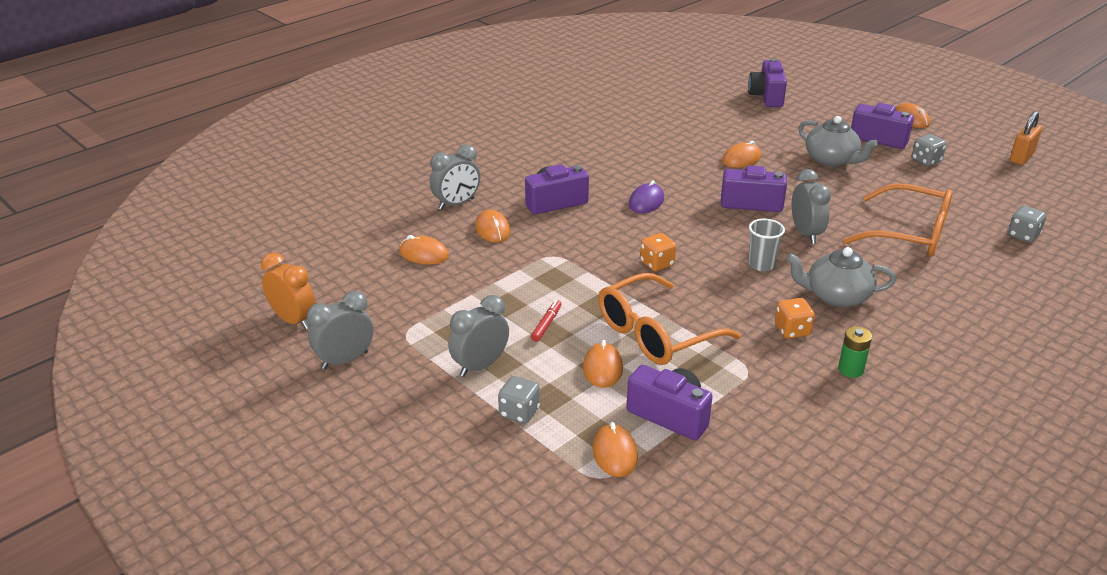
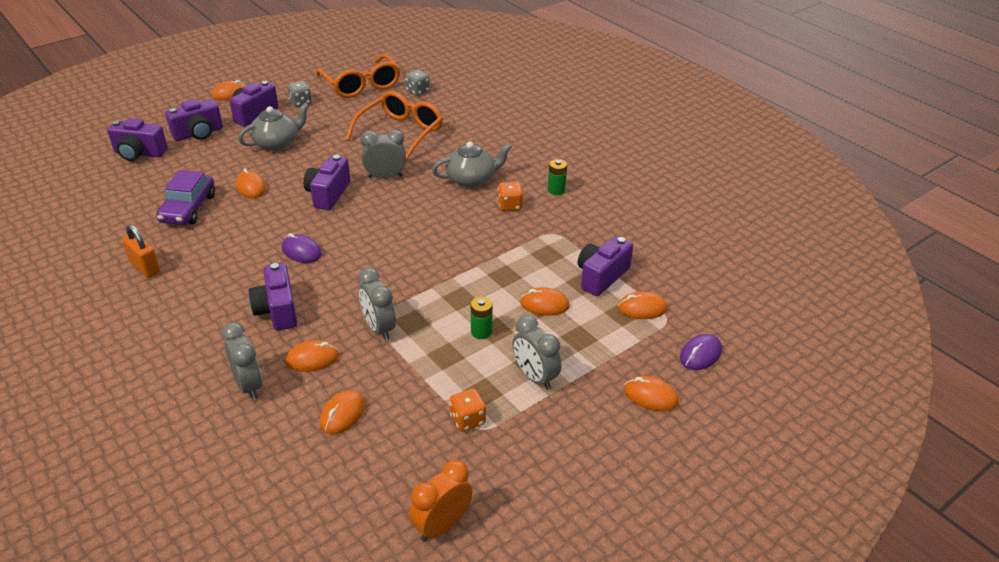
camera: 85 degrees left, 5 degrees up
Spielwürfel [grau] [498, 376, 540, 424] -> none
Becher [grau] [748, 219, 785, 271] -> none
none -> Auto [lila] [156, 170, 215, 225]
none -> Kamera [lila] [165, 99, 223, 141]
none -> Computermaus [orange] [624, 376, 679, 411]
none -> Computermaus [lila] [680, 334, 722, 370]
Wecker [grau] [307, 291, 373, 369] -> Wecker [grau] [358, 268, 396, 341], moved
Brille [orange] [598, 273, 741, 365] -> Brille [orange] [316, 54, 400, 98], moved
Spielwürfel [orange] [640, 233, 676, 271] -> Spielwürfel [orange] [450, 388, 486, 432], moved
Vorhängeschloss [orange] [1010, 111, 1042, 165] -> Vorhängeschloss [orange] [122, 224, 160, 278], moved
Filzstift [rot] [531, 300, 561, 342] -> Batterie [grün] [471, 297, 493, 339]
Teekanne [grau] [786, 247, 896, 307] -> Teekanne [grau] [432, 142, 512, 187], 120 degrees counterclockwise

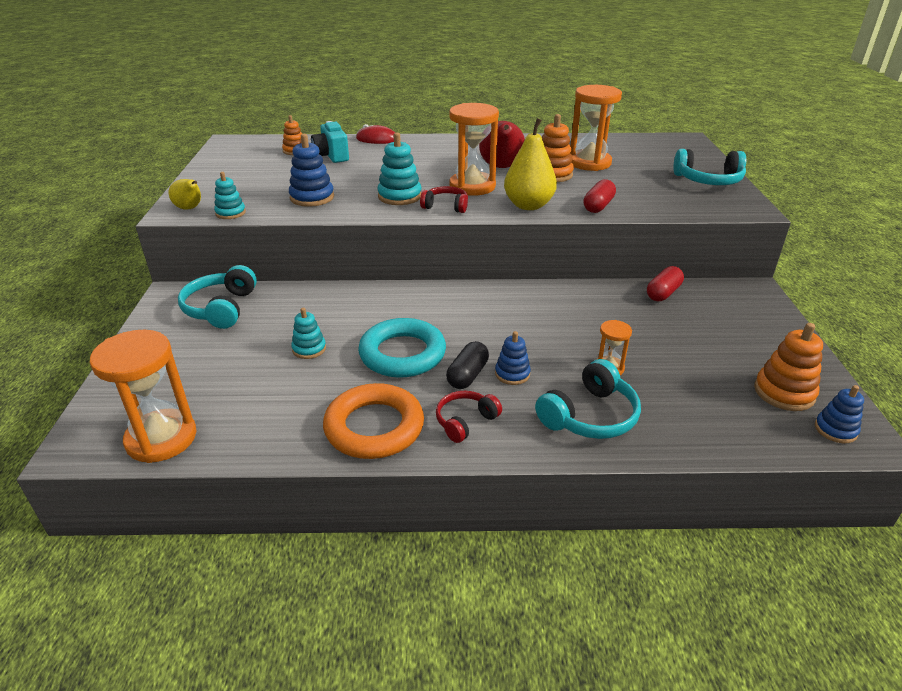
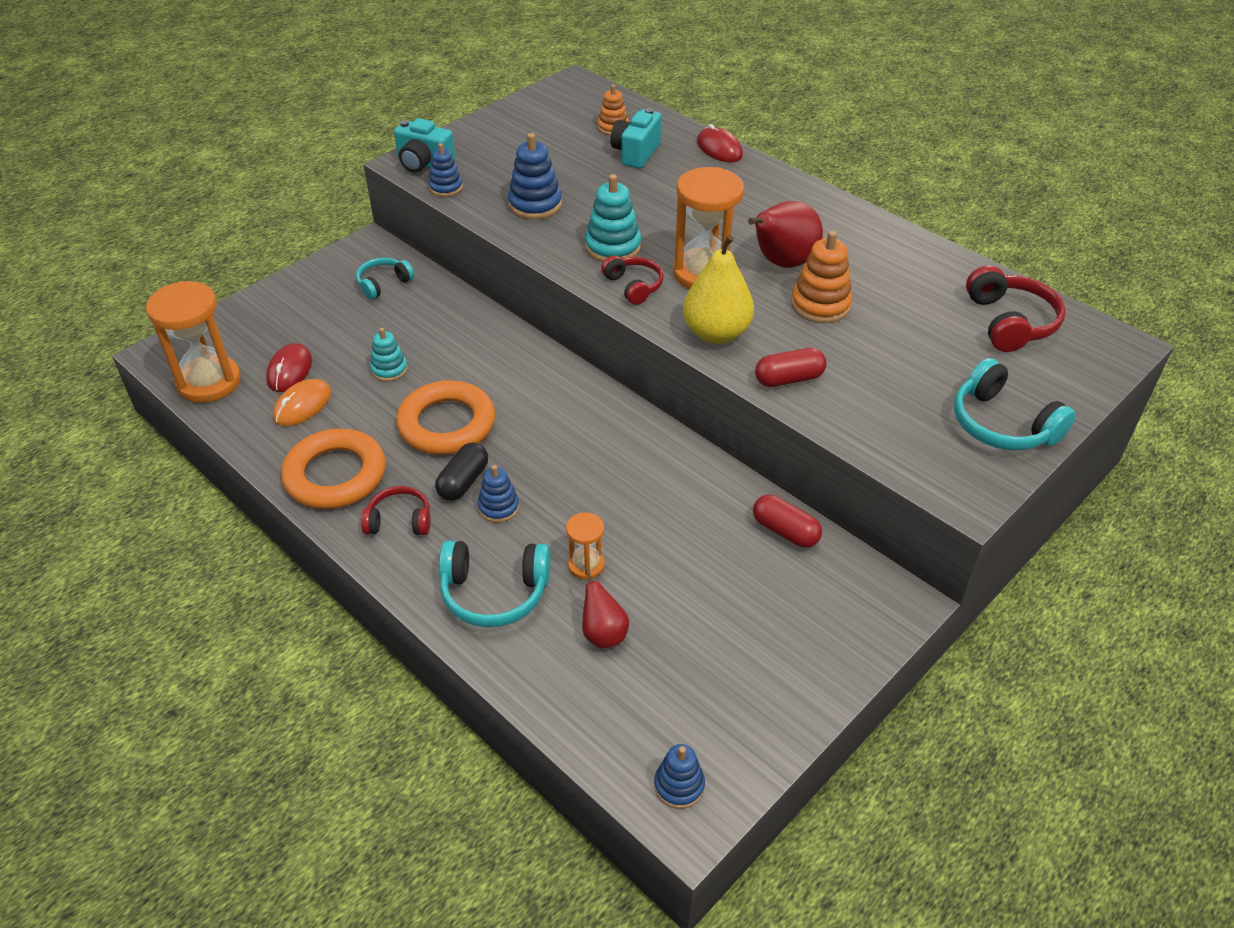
camera: 45 degrees right, 10 degrees up
Sanduhr [orange] [570, 85, 622, 171] -> none
Stapelspielzeug [orange] [754, 323, 823, 411] -> none
none -> Computermaus [rot] [266, 343, 312, 392]
none -> Computermaus [orange] [273, 379, 331, 426]
none -> Birne [rot] [582, 568, 629, 648]
none -> Kopfhörer [rot] [966, 265, 1065, 352]
Birne [gelb] [169, 179, 201, 210] -> Kamera [türkis] [394, 118, 455, 173]
Stapelspielzeug [türkis] [214, 172, 246, 219] -> Stapelspielzeug [blau] [428, 143, 463, 197]
Ring [türkis] [358, 318, 446, 378] -> Ring [orange] [396, 380, 495, 455]
Kapsel [schwarz] [446, 341, 489, 389] -> Kapsel [schwarz] [435, 443, 488, 501], 45 degrees counterclockwise
Kapsel [rot] [647, 266, 684, 301] -> Kapsel [rot] [753, 495, 822, 548], 45 degrees clockwise
Kopfhörer [türkis] [178, 265, 257, 329] -> Kopfhörer [türkis] [356, 258, 414, 300], x0.64

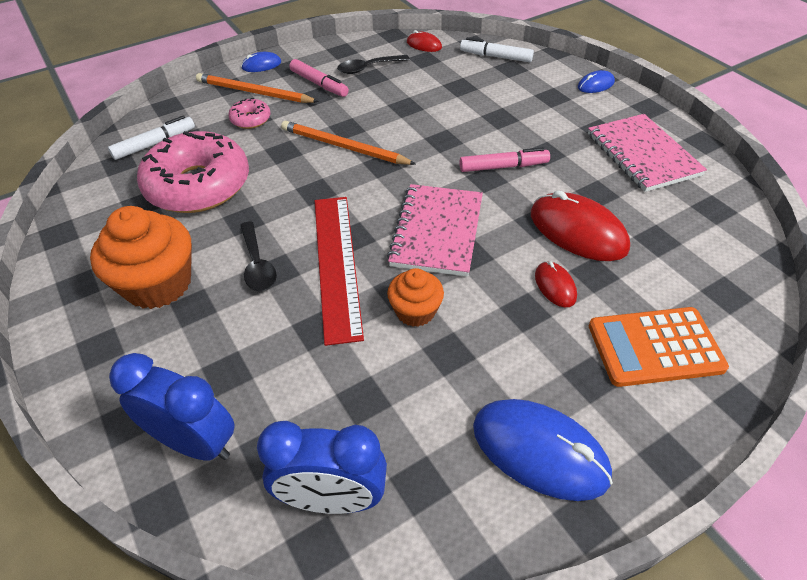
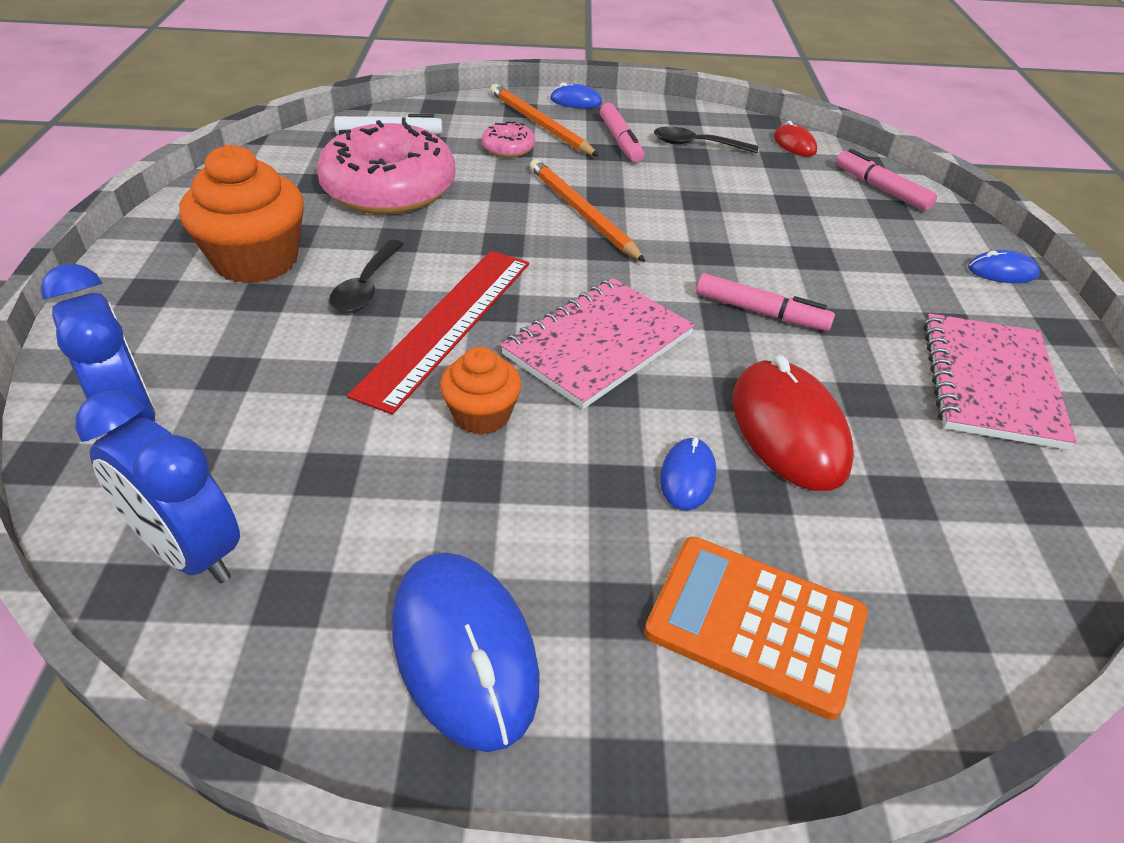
camera: 30 degrees right, 5 degrees down
Filzstift [weiß] [460, 37, 534, 62] -> Filzstift [rosa] [836, 149, 937, 211]
Computermaus [rot] [535, 261, 577, 307] -> Computermaus [blau] [660, 437, 716, 510]

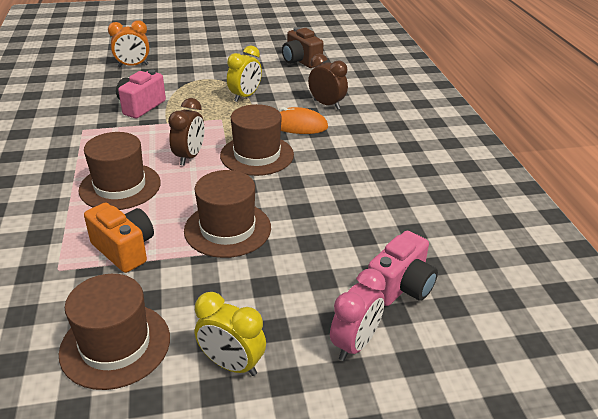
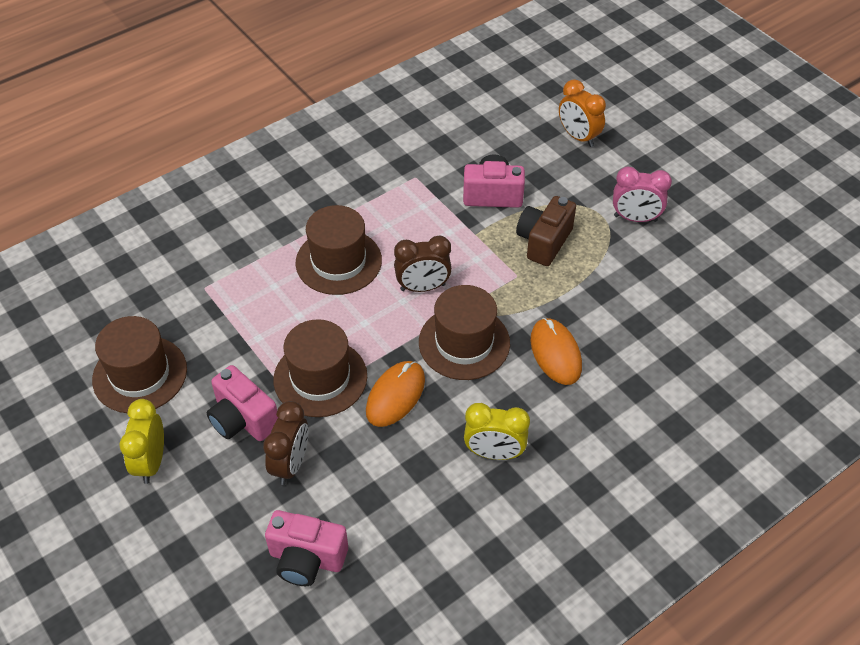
camera: 65 degrees right, 15 degrees up
Kamera [orange] [84, 203, 154, 273] -> none
none -> Kamera [rosa] [207, 365, 278, 441]
none -> Computermaus [orange] [366, 361, 425, 427]
Wecker [gelb] [227, 45, 262, 102] -> Wecker [gelb] [464, 403, 530, 460], moved
Kamera [braun] [282, 27, 323, 68] -> Kamera [braun] [516, 196, 576, 266], moved
Wecker [braun] [308, 54, 348, 110] -> Wecker [braun] [263, 401, 308, 485], moved
Wecker [rosa] [330, 268, 386, 361] -> Wecker [rosa] [613, 167, 672, 222], moved

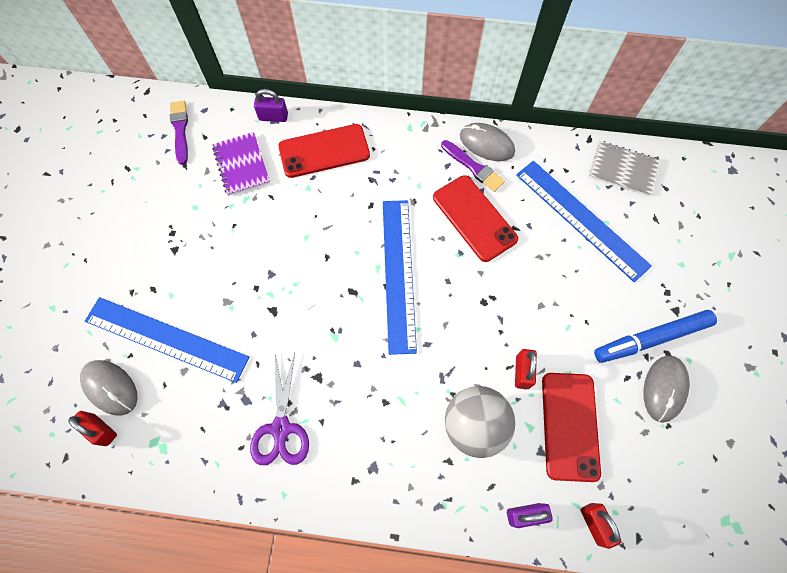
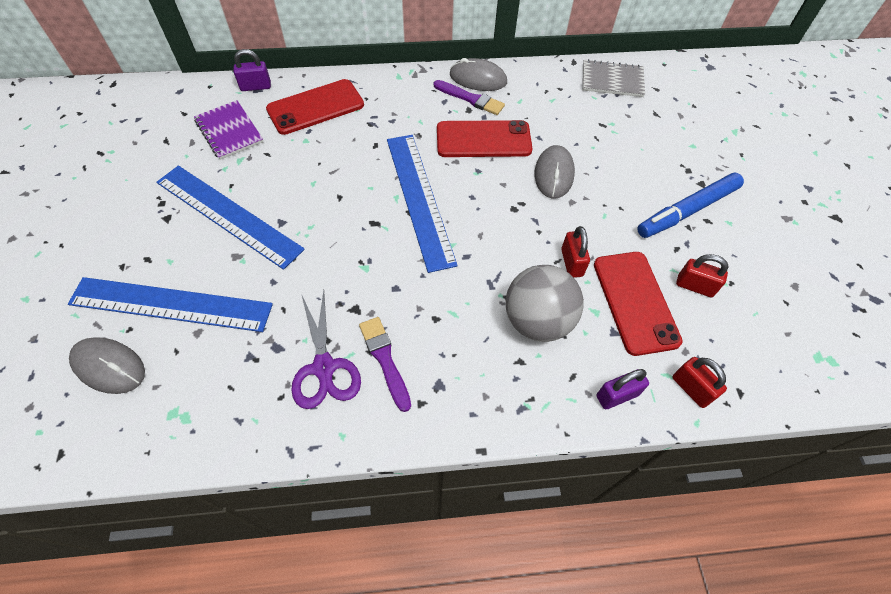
camera: 15 degrees left, 10 degrees down
Vorhängeschloss [rot] [68, 411, 117, 446] -> Vorhängeschloss [rot] [676, 254, 729, 297], moved
Pinsel [lila] [170, 101, 188, 165] -> Pinsel [lila] [359, 317, 411, 412], moved
Lineal [blau] [516, 161, 652, 282] -> Lineal [blau] [156, 165, 305, 270], moved
Computermaus [grau] [644, 356, 690, 423] -> Computermaus [grau] [535, 145, 575, 198], moved
Handy [rot] [433, 175, 518, 262] -> Handy [rot] [437, 120, 532, 157], 45 degrees counterclockwise

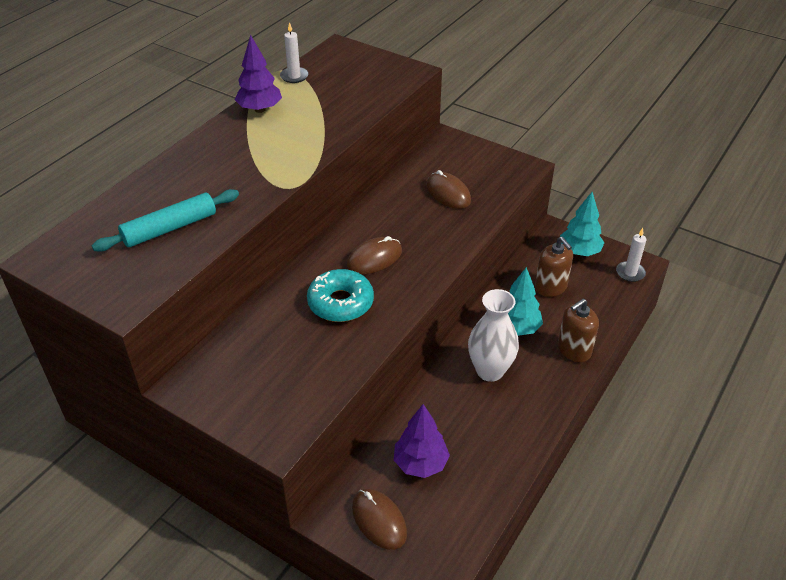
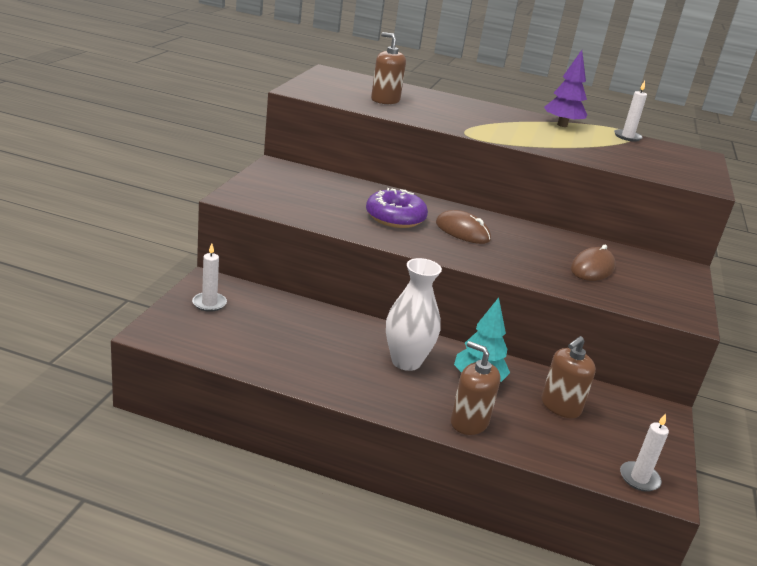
camera: 70 degrees right, 15 degrees down
Baum [lila] [394, 404, 450, 478] -> none
Baum [türkis] [560, 192, 604, 256] -> none
Nudelholz [türkis] [92, 189, 239, 252] -> Seifenspender [braun] [371, 32, 406, 104]
Computermaus [braun] [352, 489, 407, 550] -> Kerze [weiß] [192, 243, 227, 312]
Donut [türkis] [307, 269, 374, 322] -> Donut [lila] [366, 188, 428, 228]

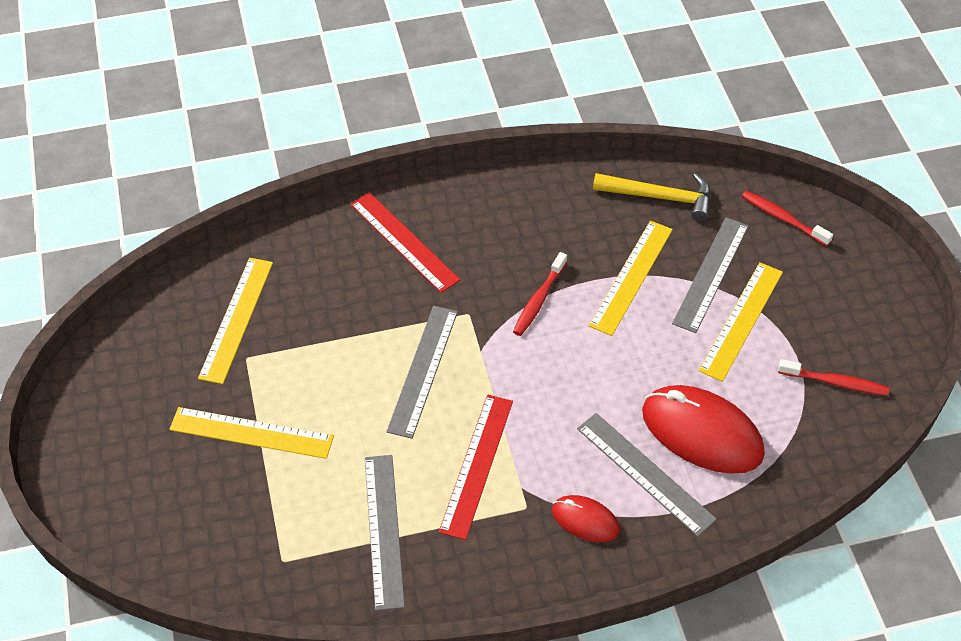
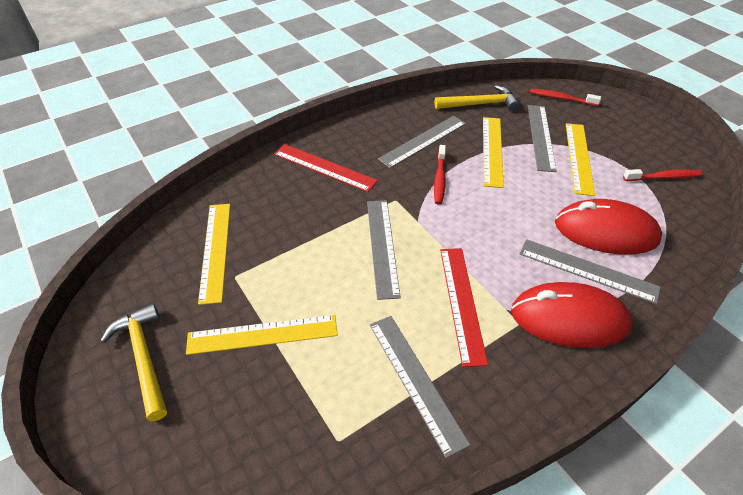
camera: 20 degrees left, 5 degrees down
none -> Hammer [gelb] [101, 303, 167, 421]
none -> Lineal [grau] [378, 116, 466, 168]
Computermaus [rot] [552, 495, 620, 542] -> Computermaus [rot] [511, 282, 632, 348], x1.90

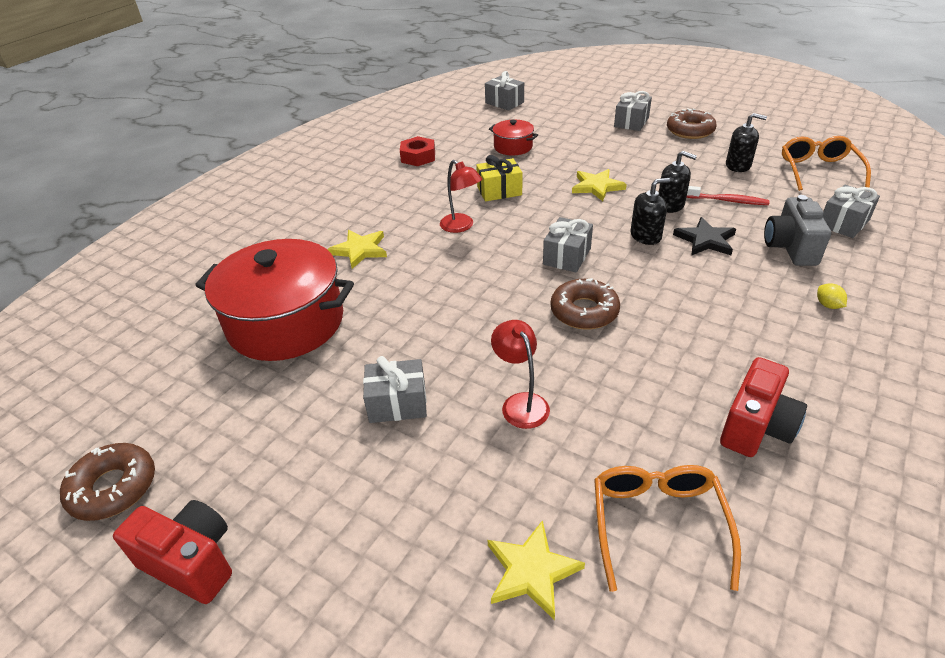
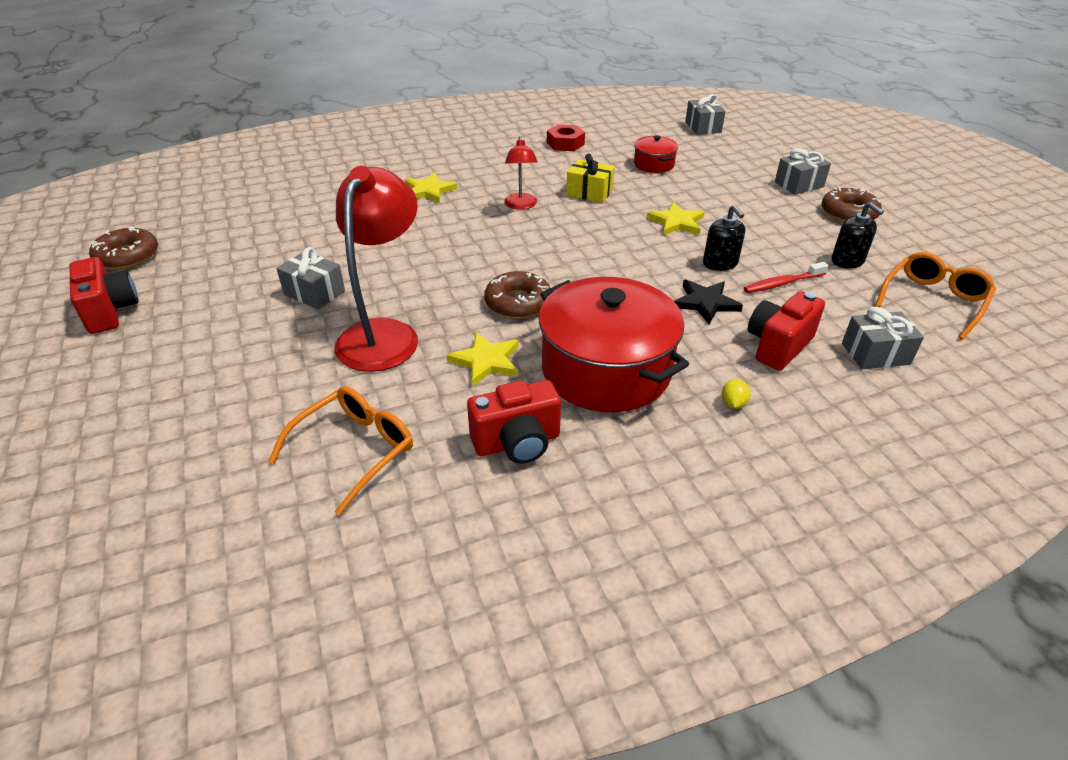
camera: 35 degrees right, 0 degrees up
Geschenk [grau] [543, 217, 593, 273] -> none
Seifenspender [schwarz] [630, 178, 670, 245] -> none
Kochtopf [rot] [195, 239, 354, 361] -> Kochtopf [rot] [539, 277, 689, 412], moved
Stern [gelb] [488, 520, 585, 621] -> Stern [gelb] [447, 332, 519, 387], moved
Kamera [grau] [764, 195, 831, 266] -> Kamera [rot] [748, 291, 825, 371]
Zahnbürste [rot] [686, 186, 770, 205] -> Zahnbürste [rot] [744, 262, 829, 293], 105 degrees clockwise
Lampe [rot] [491, 320, 550, 429] -> Lampe [rot] [334, 166, 418, 372], x1.92

